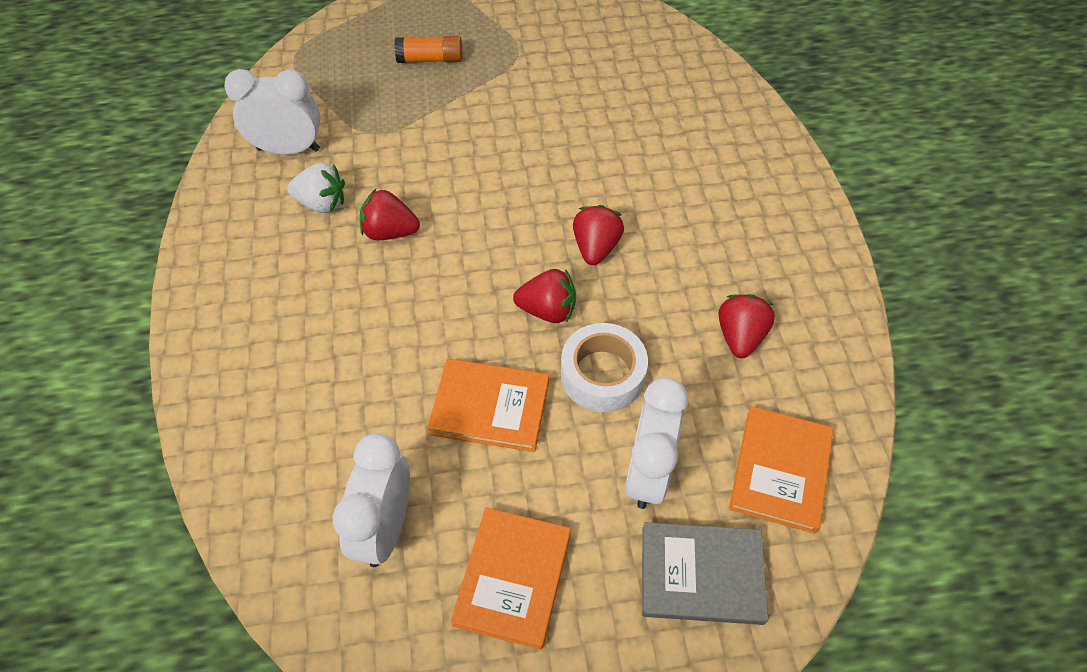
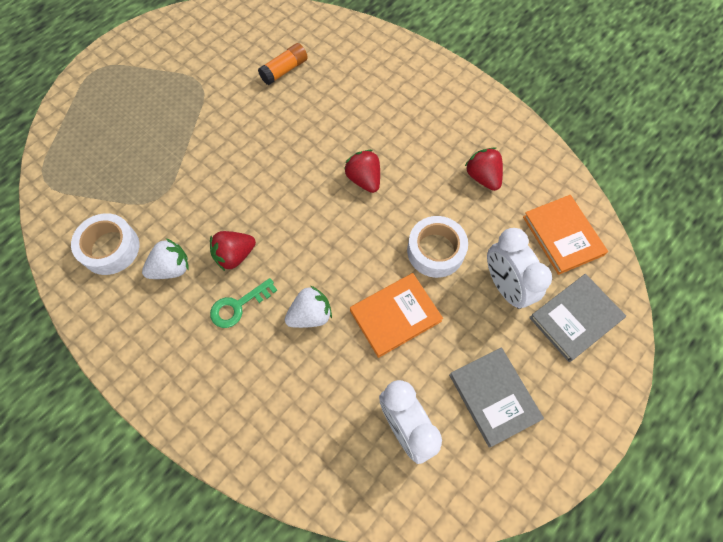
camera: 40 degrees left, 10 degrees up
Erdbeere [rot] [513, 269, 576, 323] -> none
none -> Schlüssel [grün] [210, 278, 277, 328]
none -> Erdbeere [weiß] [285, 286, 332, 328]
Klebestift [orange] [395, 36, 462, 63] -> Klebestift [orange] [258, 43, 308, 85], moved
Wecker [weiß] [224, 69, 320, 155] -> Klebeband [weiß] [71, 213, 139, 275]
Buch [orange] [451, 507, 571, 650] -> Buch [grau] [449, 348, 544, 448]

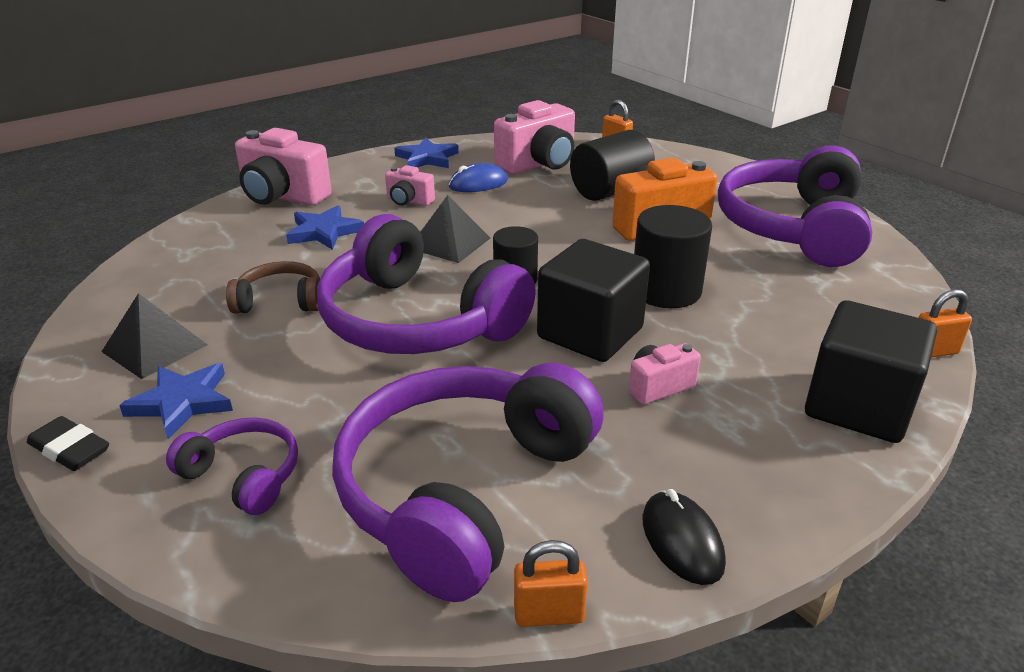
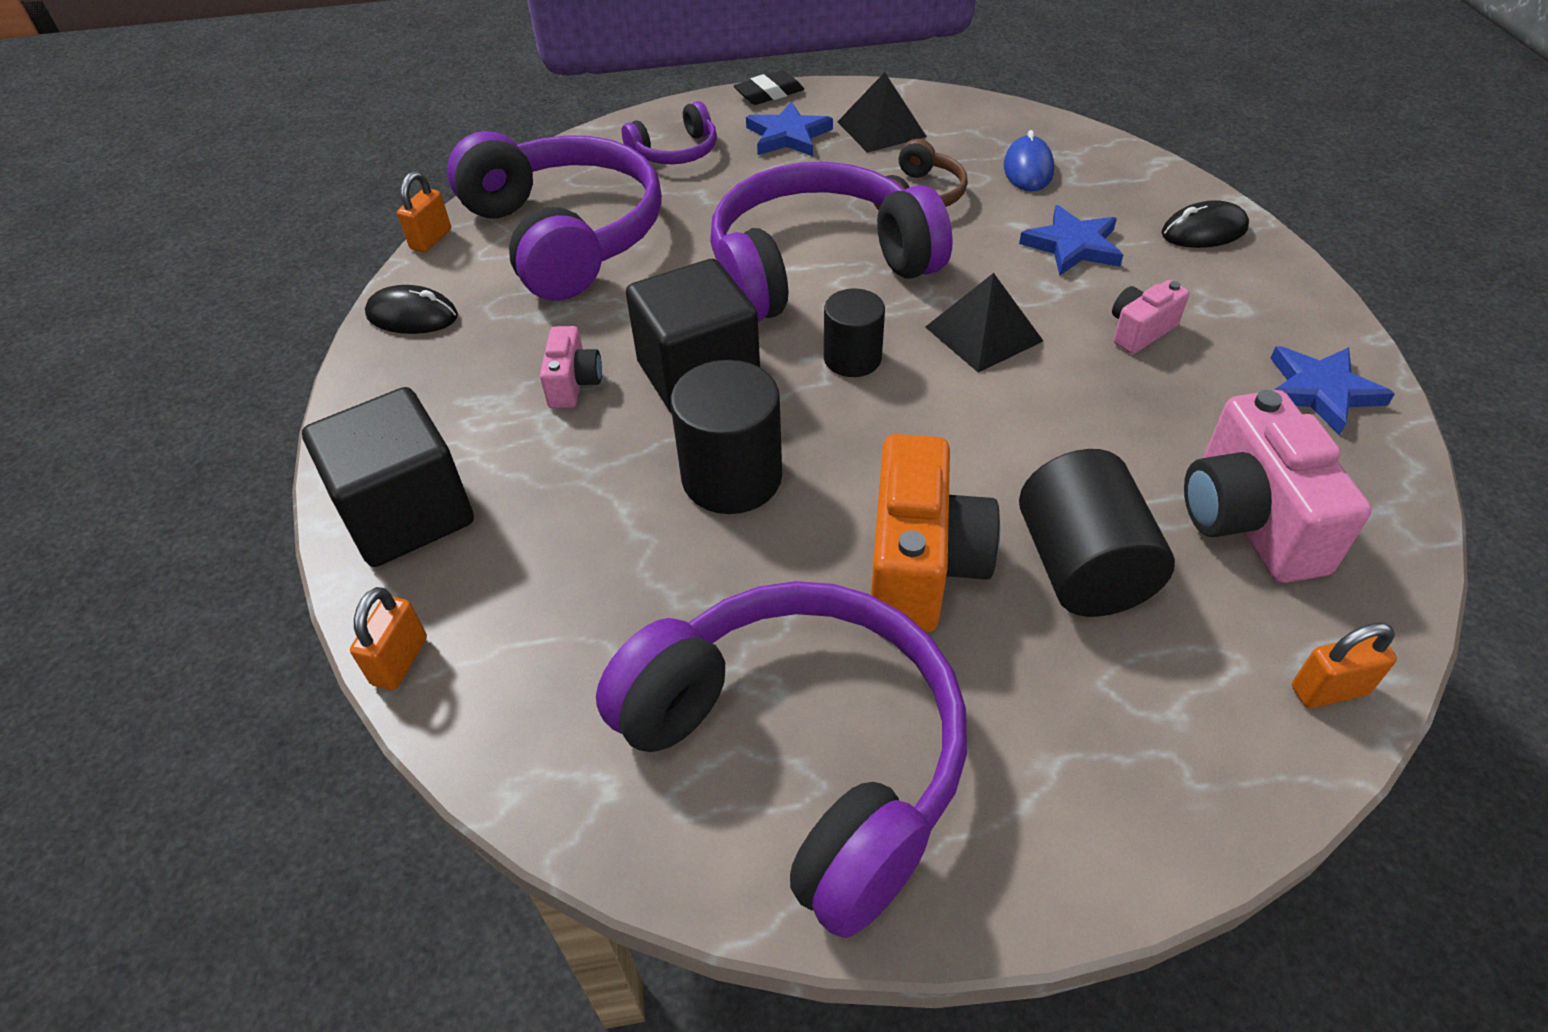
camera: 120 degrees right, 15 degrees up
Computermaus [blau] [449, 163, 508, 192] -> Computermaus [blau] [1004, 130, 1054, 191], moved
Kamera [rosa] [235, 128, 332, 206] -> Computermaus [schwarz] [1161, 200, 1249, 248]

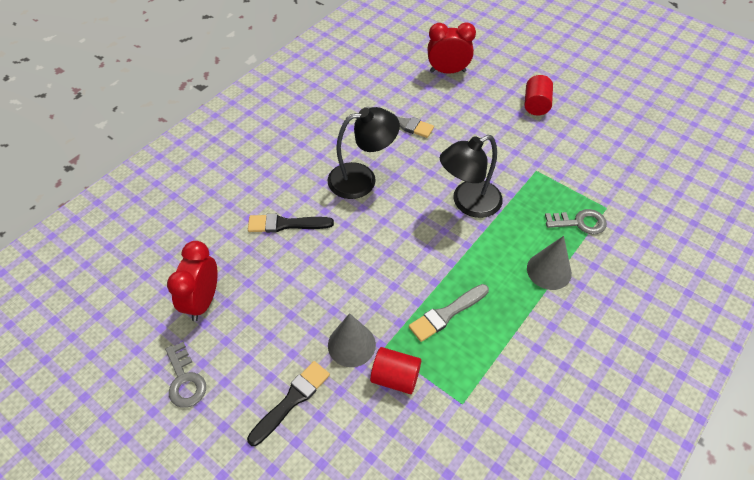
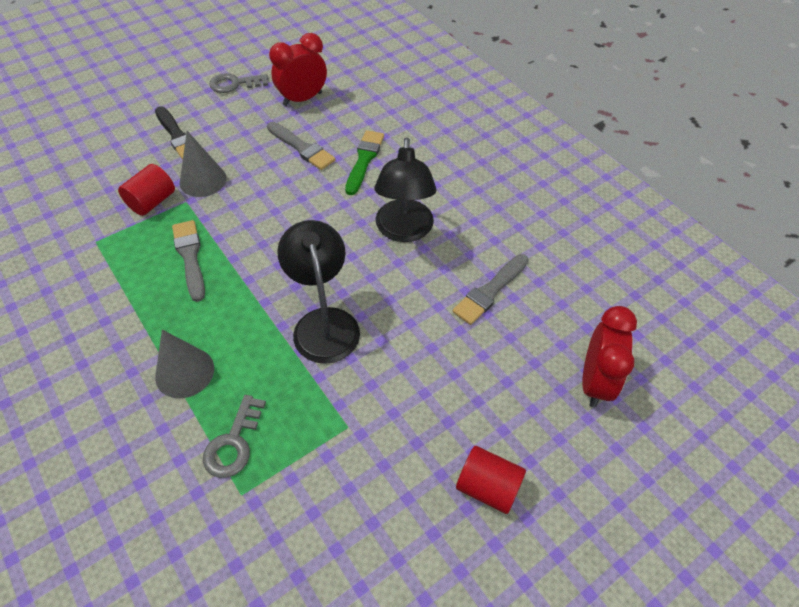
camera: 105 degrees right, 0 degrees up
none -> Pinsel [grau] [267, 122, 335, 170]
Pinsel [schwarz] [248, 214, 334, 233] -> Pinsel [grün] [345, 130, 384, 195]
Wecker [rot] [167, 241, 218, 321] -> Wecker [rot] [269, 33, 327, 106], 60 degrees counterclockwise

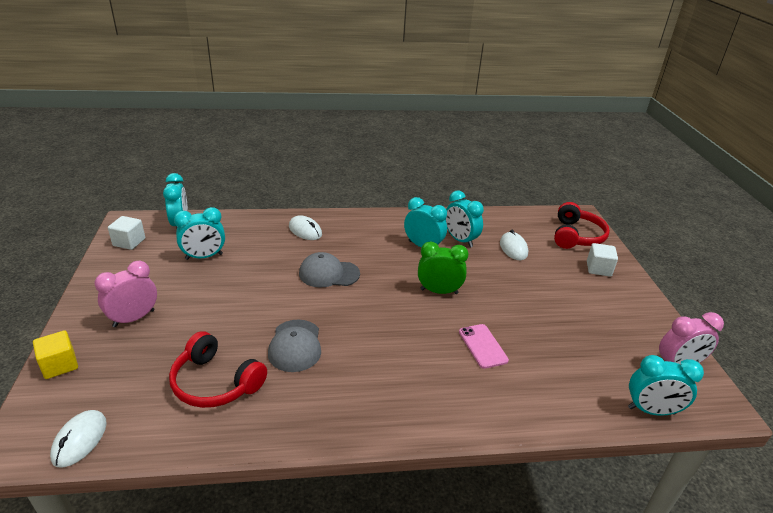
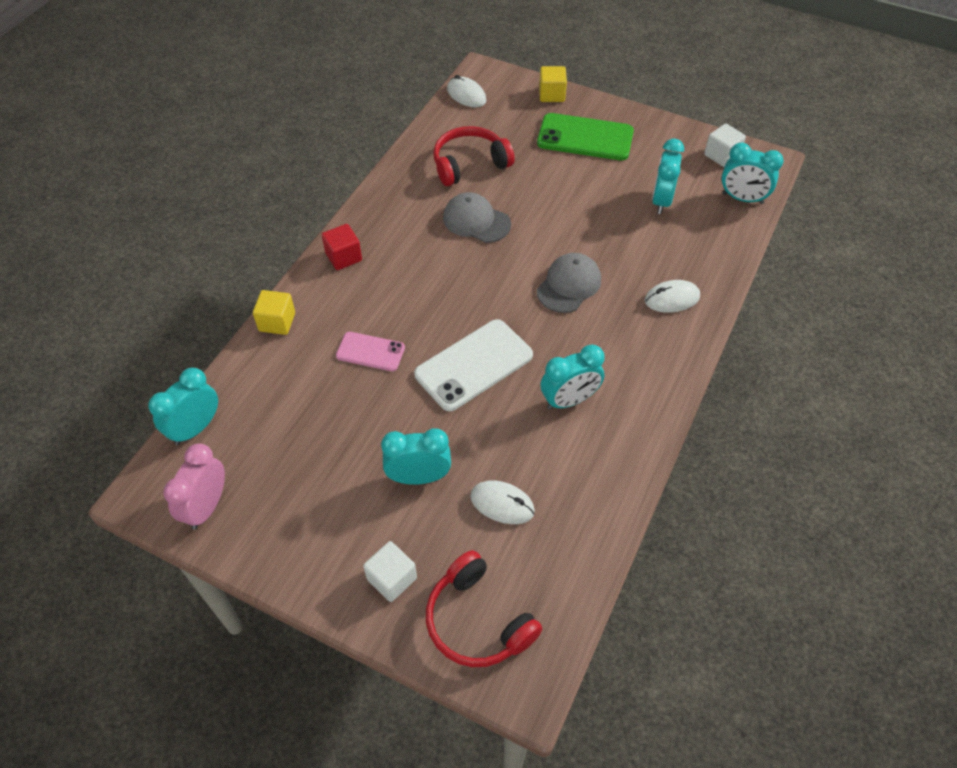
camera: 125 degrees right, 20 degrees up
none -> Kubus [gelb] [253, 290, 295, 335]
none -> Kubus [rot] [322, 224, 362, 270]
Wecker [türkis] [445, 190, 484, 247] -> Wecker [türkis] [381, 428, 451, 485], moved
Wecker [rosa] [94, 261, 157, 327] -> Handy [grün] [537, 113, 634, 160]
Wecker [grün] [418, 242, 469, 294] -> Handy [weiß] [414, 319, 533, 411]

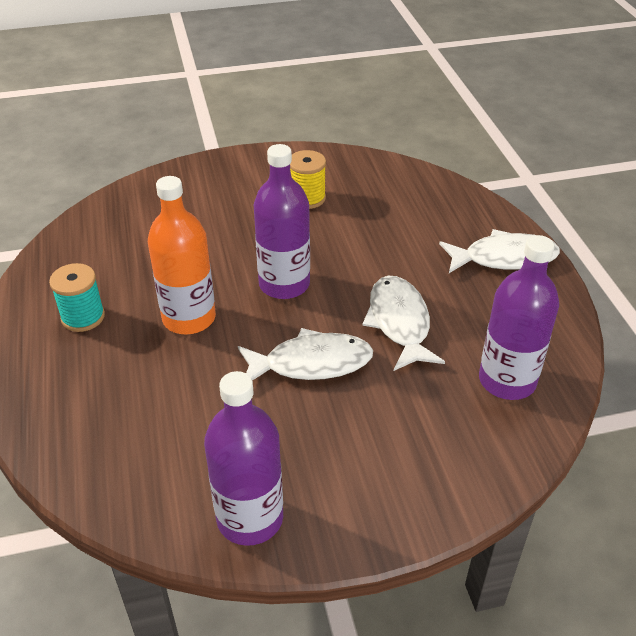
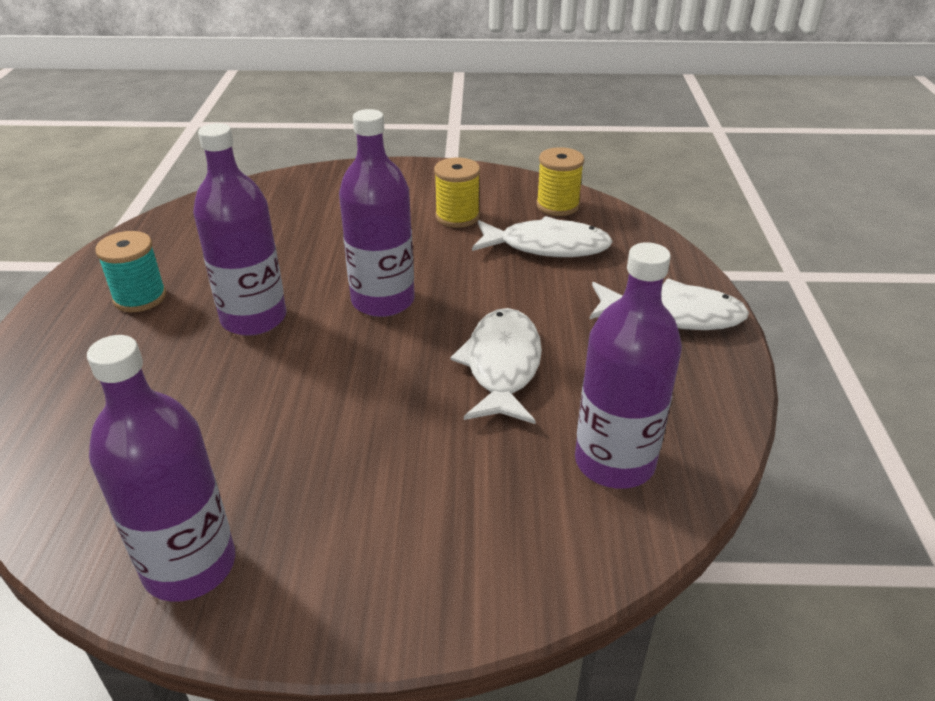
camera: 15 degrees right, 5 degrees down
none -> Garnrolle [gelb] [536, 147, 584, 216]
Fisch [weiß] [238, 328, 373, 381] -> Fisch [weiß] [472, 216, 613, 257], moved
Flasche [orange] [148, 176, 216, 334] -> Flasche [lila] [193, 123, 286, 336]

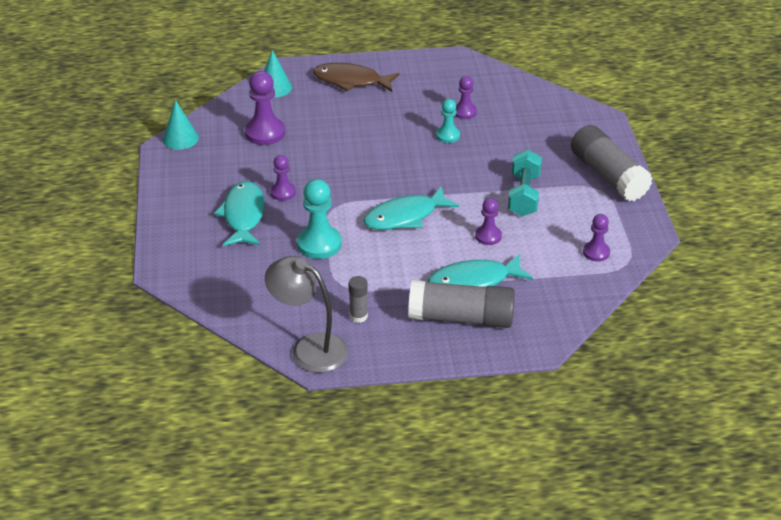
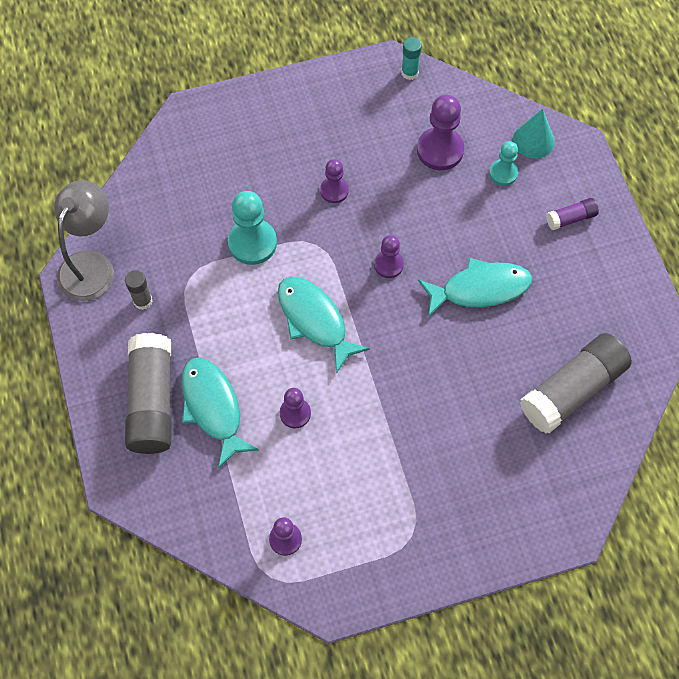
camera: 80 degrees right, 25 degrees up
Hantel [türkis] [508, 150, 542, 216] -> none
Fisch [türkis] [214, 181, 265, 246] -> Fisch [türkis] [418, 258, 532, 317], moved
Bauer [türkis] [436, 99, 460, 143] -> Bauer [türkis] [489, 141, 518, 186], moved
Bauer [lila] [455, 76, 477, 119] -> Bauer [lila] [374, 235, 404, 278], moved
Klebestift [grau] [571, 125, 652, 201] -> Klebestift [grau] [520, 333, 632, 434], moved
Kegel [türkis] [163, 100, 199, 150] -> Klebestift [türkis] [401, 37, 422, 80]
Fisch [braun] [313, 63, 400, 92] -> Klebestift [lila] [546, 198, 599, 230]

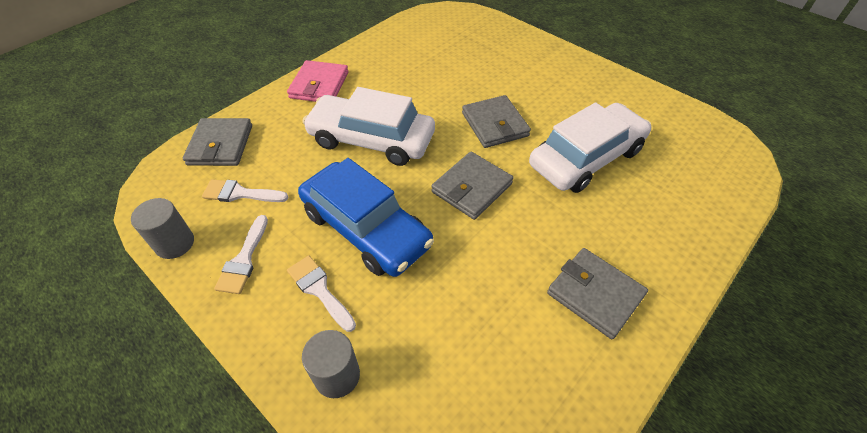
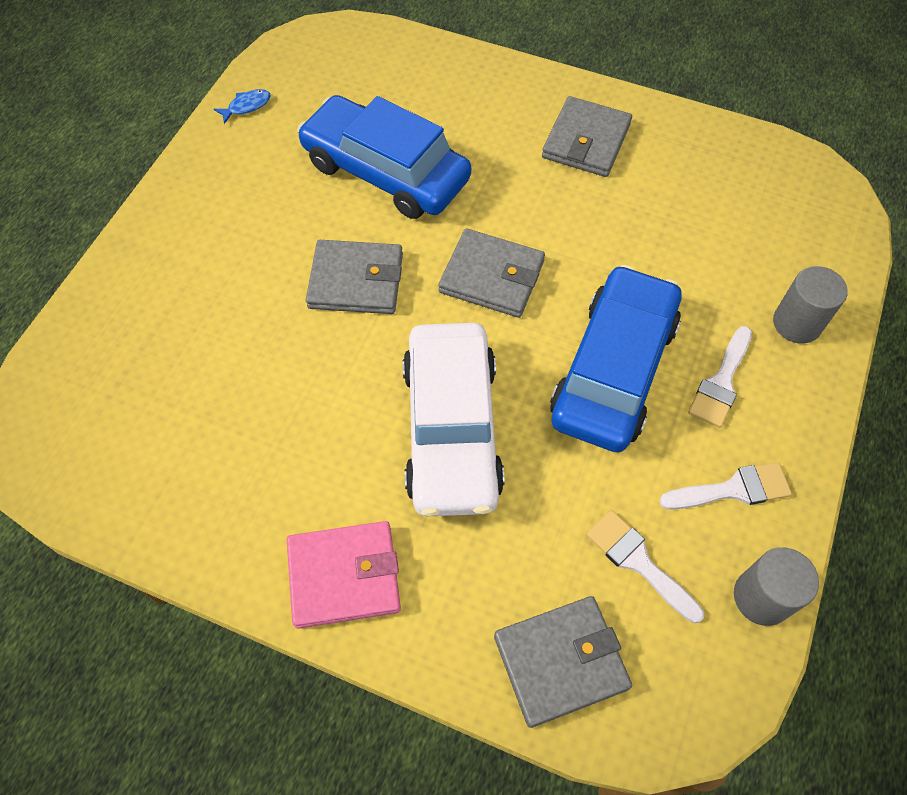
camera: 110 degrees left, 10 degrees up
none -> Fisch [blau] [214, 89, 271, 124]
Auto [weiß] [529, 103, 651, 193] -> Auto [blau] [297, 95, 471, 219]
Pinsel [weiß] [202, 179, 288, 202] -> Pinsel [weiß] [586, 510, 704, 623], 150 degrees clockwise
Geldbörse [grau] [462, 95, 531, 148] -> Geldbörse [grau] [306, 240, 403, 314], 45 degrees clockwise

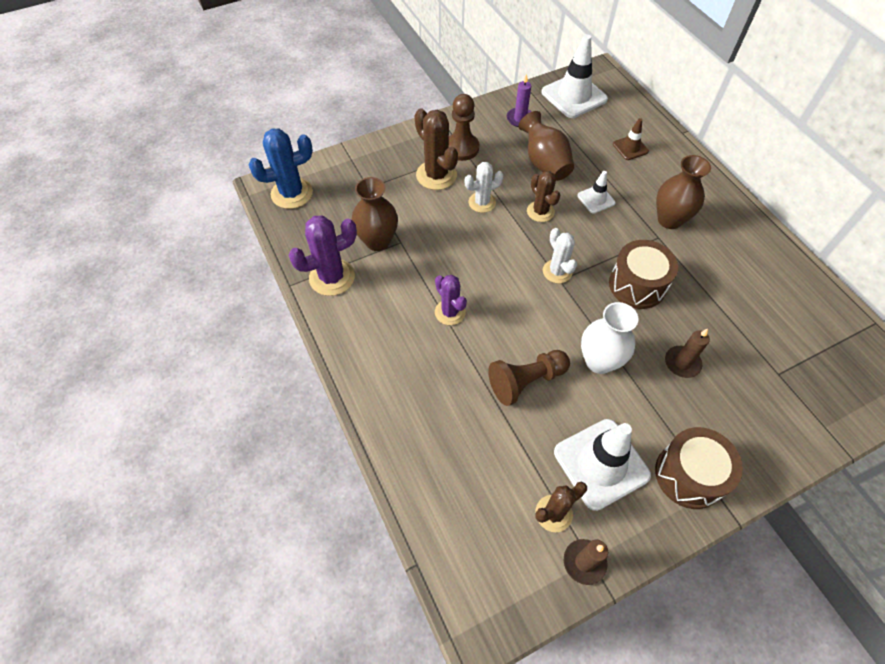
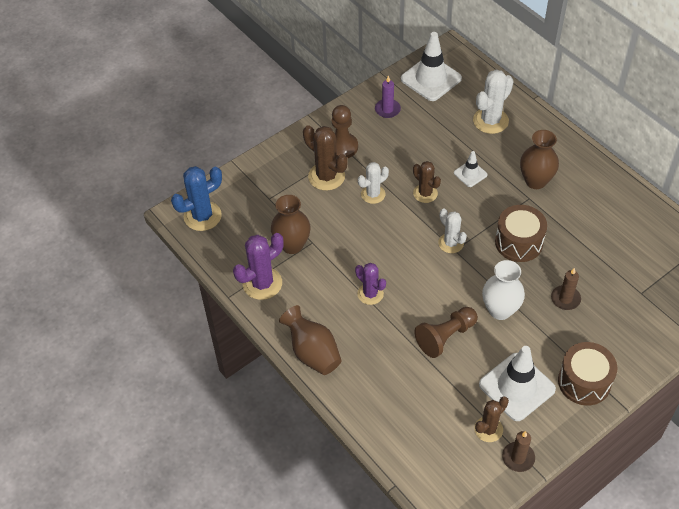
camera: 10 degrees left, 5 degrees down
Vase [braun] [519, 111, 574, 181] -> Vase [braun] [279, 305, 342, 375], moved
Leitkegel [braun] [613, 118, 649, 160] -> Kaktus [weiß] [473, 69, 514, 134]

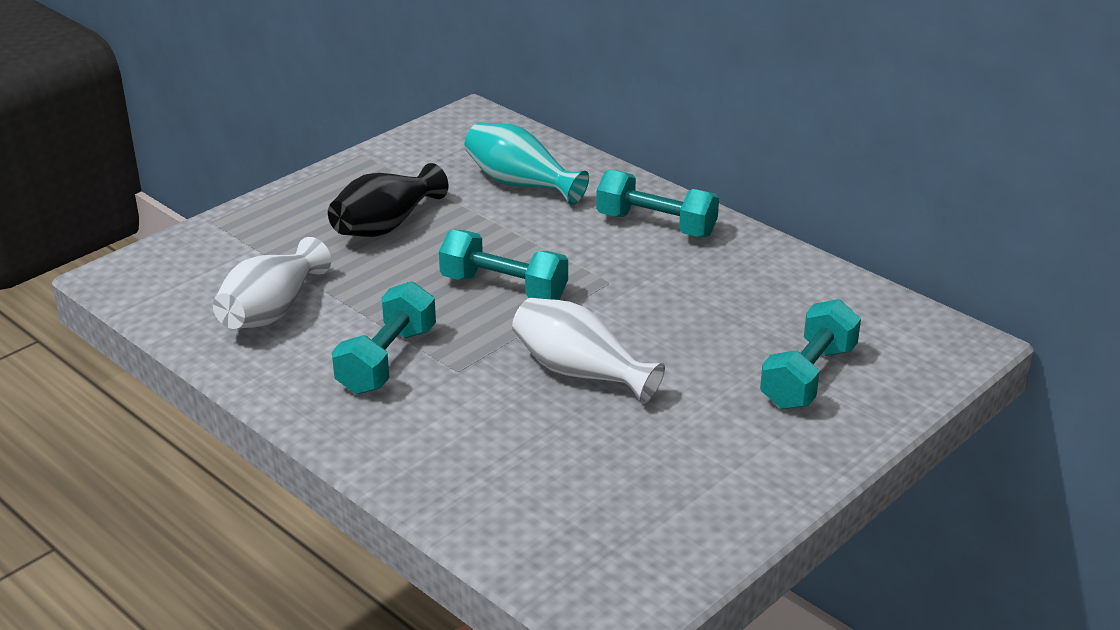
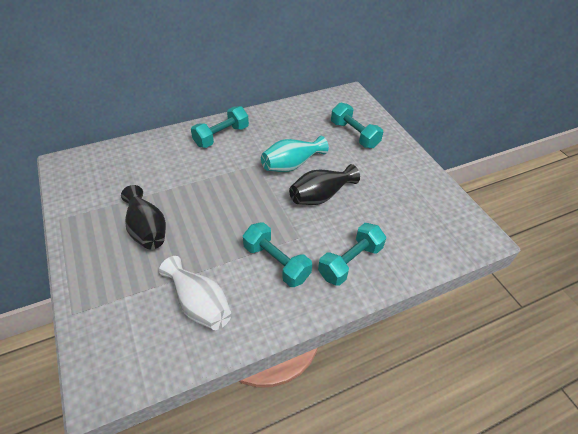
camera: 70 degrees left, 15 degrees up
Hantel [türkis] [439, 229, 568, 300] -> Hantel [türkis] [318, 223, 386, 286], moved
Vase [türkis] [464, 122, 589, 205] -> Vase [türkis] [261, 136, 329, 172], moved
Vase [weiß] [512, 298, 665, 404] -> Vase [schwarz] [289, 164, 360, 205]

